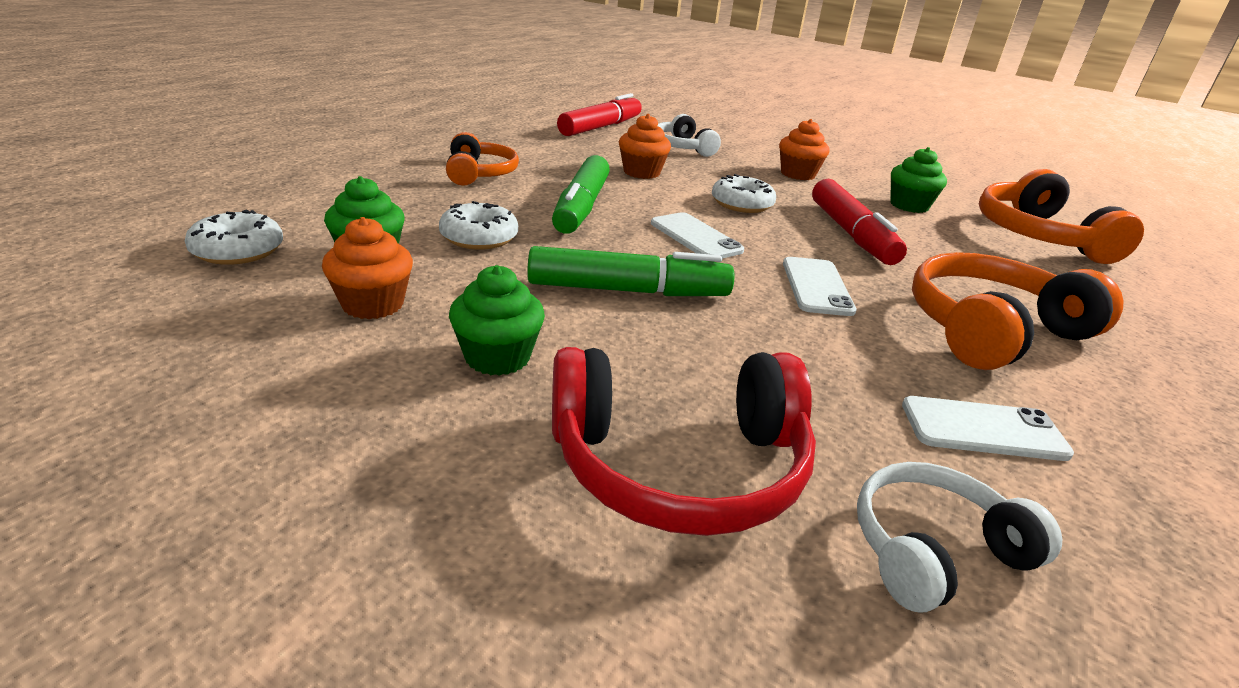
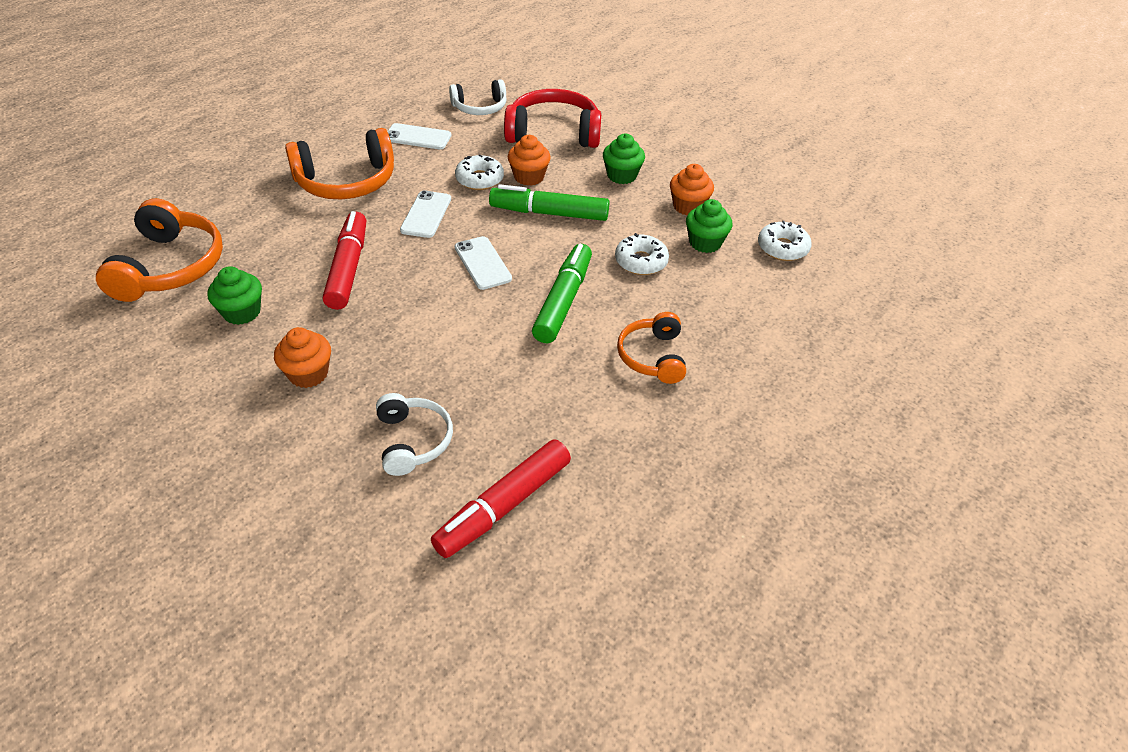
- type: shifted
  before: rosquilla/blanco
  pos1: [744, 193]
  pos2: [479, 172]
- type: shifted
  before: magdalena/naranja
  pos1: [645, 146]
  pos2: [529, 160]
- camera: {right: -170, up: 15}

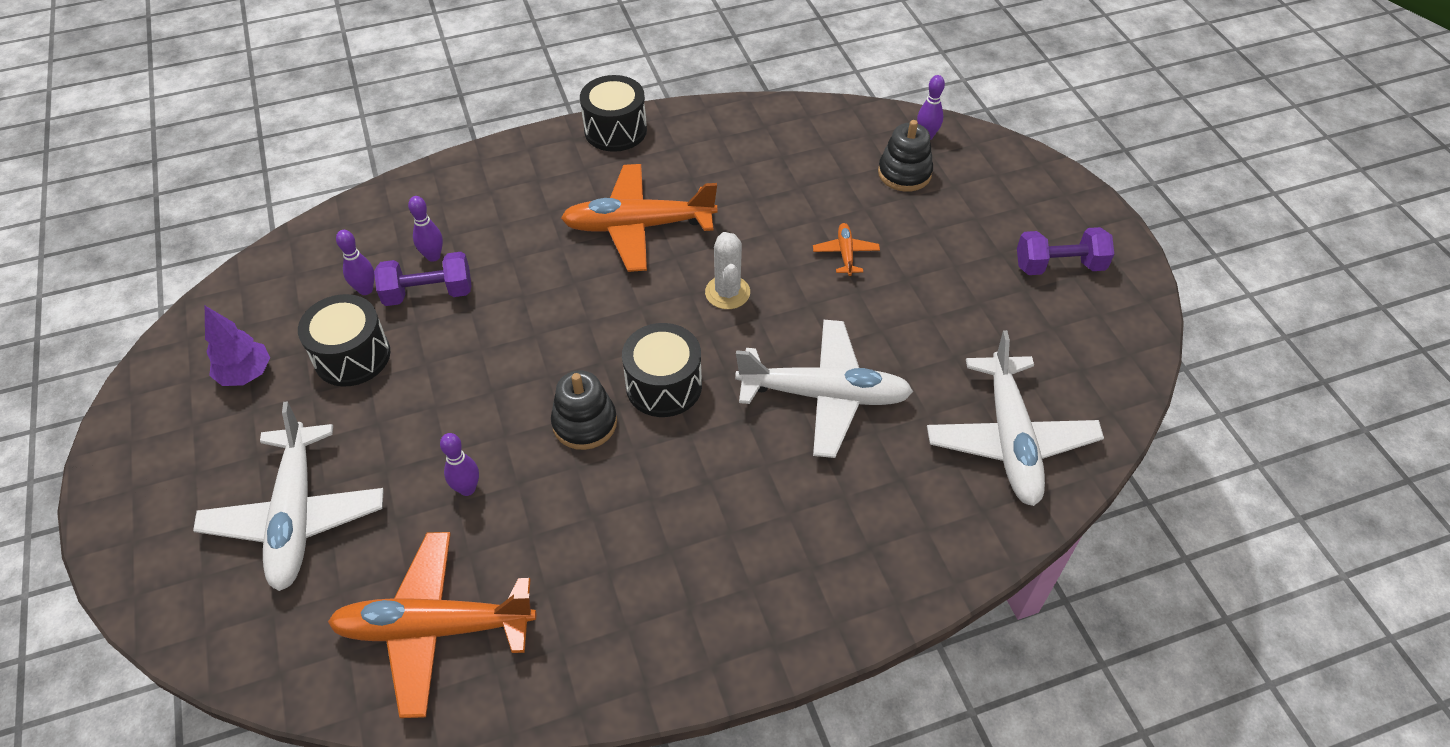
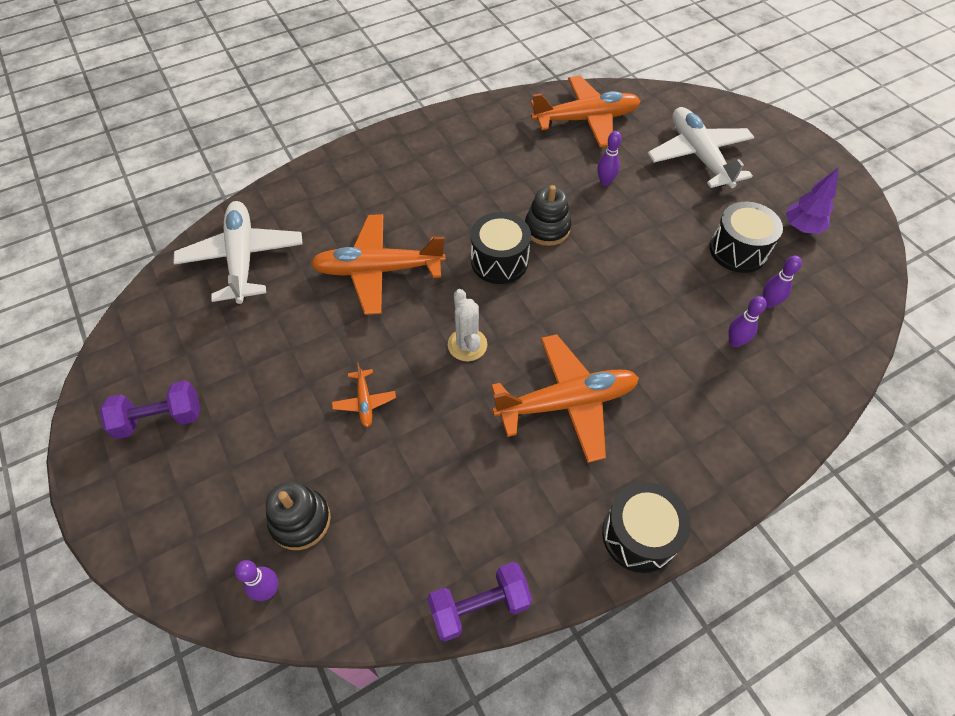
- type: repainted
  before: avión/blanco
  after: avión/naranja
  pos1: [824, 389]
  pos2: [378, 264]
- type: shifted
  before: mancuerna/morado
  pos1: [423, 279]
  pos2: [479, 602]
- camera: {right: 170, up: 5}

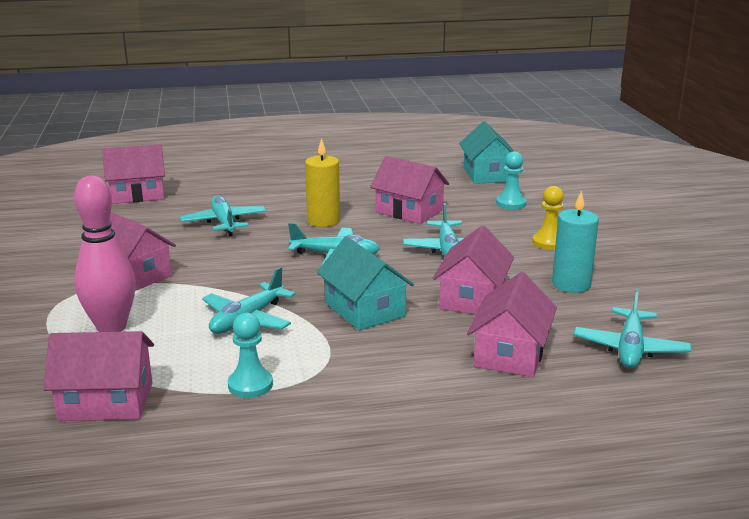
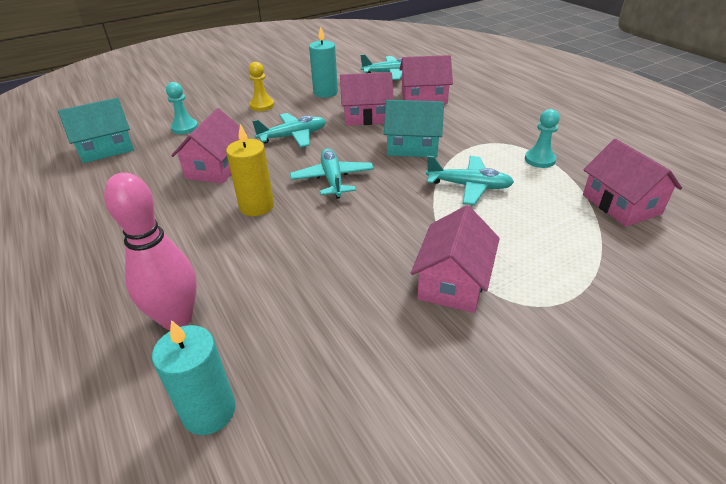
- type: shifted
  before: bolo/rosa
  pos1: [105, 254]
  pos2: [150, 251]
- type: swapped
  before: casa/rosa
  after: vela/turquesa
  pos1: [133, 174]
  pos2: [193, 377]
- type: rotated
  before: casa/turquesa
  pos1: [365, 283]
  pos2: [414, 129]
  turn: 60
- type: gone
  before: avión/turquesa
  pos1: [223, 215]
- camera: {right: -110, up: 15}

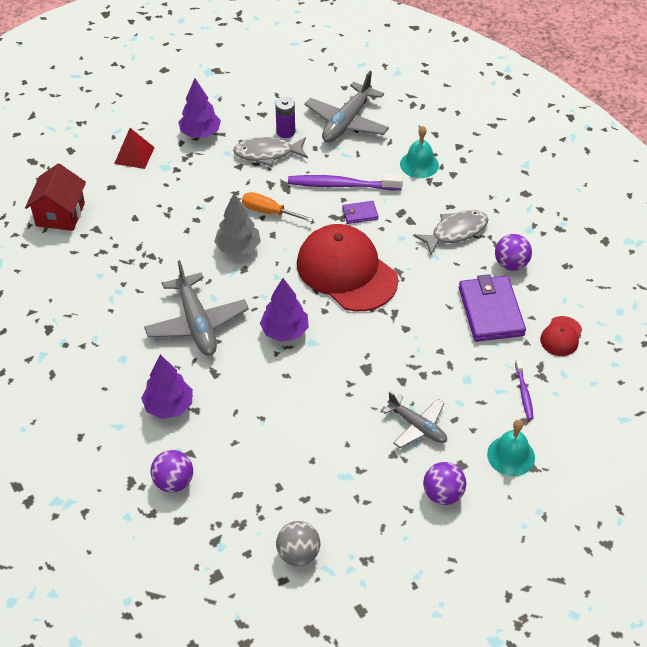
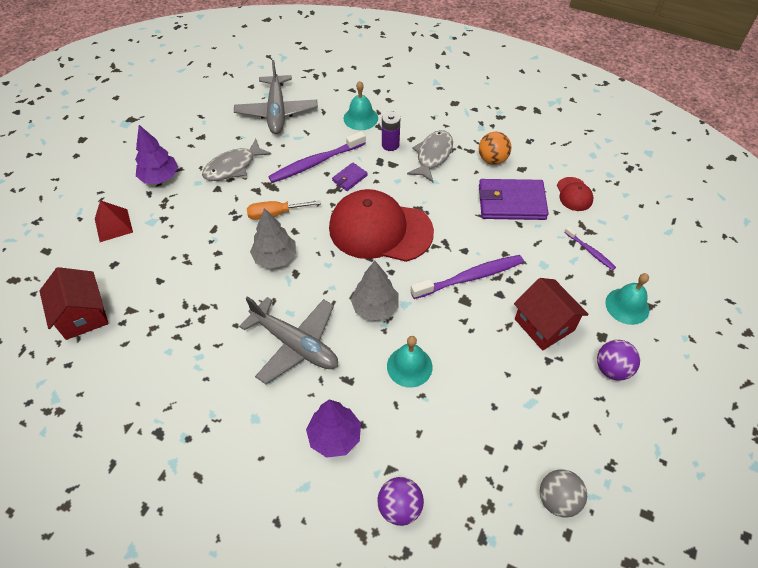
- type: repainted
  before: árbol/morado
  after: árbol/gris
  pos1: [284, 310]
  pos2: [375, 291]
- type: shifted
  before: pila/morado
  pos1: [285, 117]
  pos2: [391, 131]
- type: new
  after: campana/turquesa
  pos2: [409, 362]
- type: new
  after: cepillo de dientes/morado
  pos2: [467, 277]
- type: repainted
  before: pelota/morado
  after: pelota/naranja
  pos1: [513, 252]
  pos2: [495, 148]
- type: rotated
  before: cartera/morado
  pos1: [492, 308]
  pos2: [514, 199]
  turn: -45
- type: swapped
  before: avión/gris
  after: casa/rojo
  pos1: [414, 420]
  pos2: [551, 314]
- camera: {right: -35, up: 5}

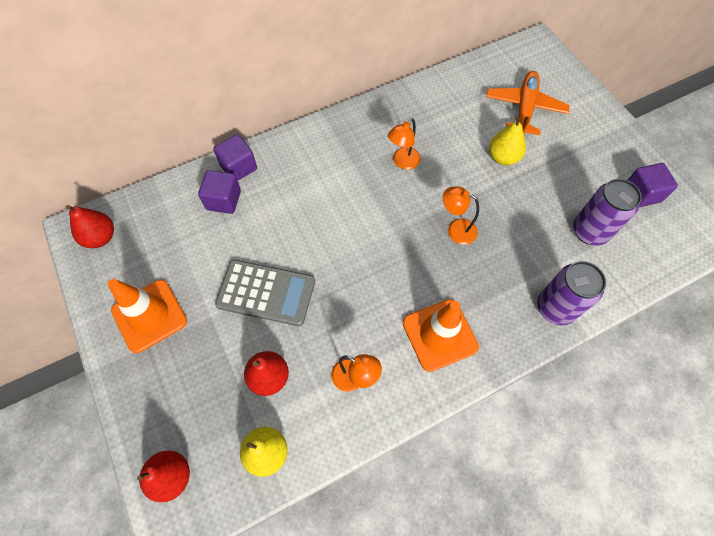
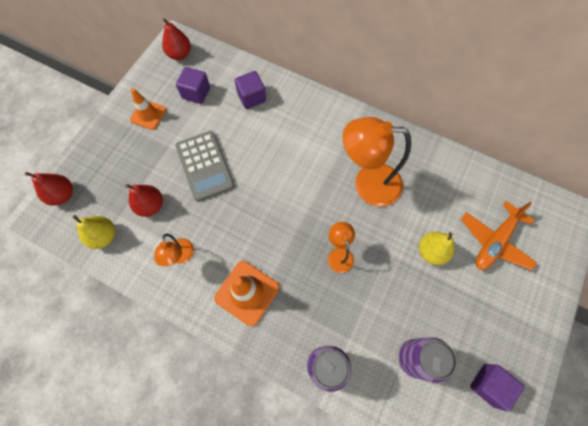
- type: scaled
  before: cono de tráfico/naranja
  pos1: [147, 316]
  pos2: [148, 109]
  scale: 0.66
- type: shifted
  before: cubo/morado
  pos1: [235, 158]
  pos2: [193, 85]
- type: scaled
  before: lámpara/naranja
  pos1: [404, 144]
  pos2: [377, 162]
  scale: 1.96
- type: rotated
  before: avión/naranja
  pos1: [528, 103]
  pos2: [499, 235]
  turn: 150
- camera: {right: 55, up: 5}

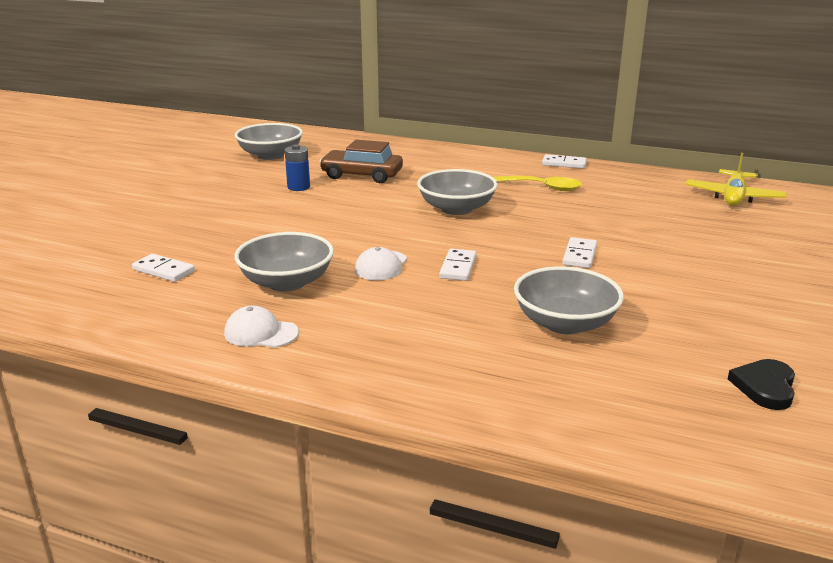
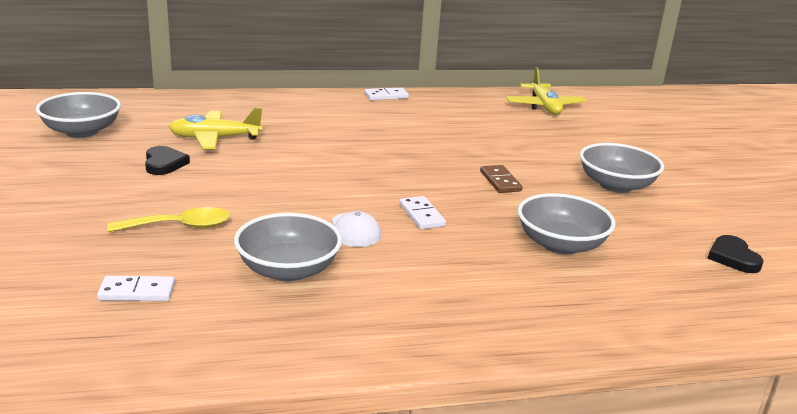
- type: shifted
  before: cuchara/amarillo
  pos1: [537, 183]
  pos2: [168, 219]
- type: swapped
  before: pila/azul
  after: corazón/negro
  pos1: [297, 167]
  pos2: [167, 160]
- type: swapped
  before: coche/marrón
  after: avión/amarillo
  pos1: [361, 161]
  pos2: [215, 128]
- type: repainted
  before: ficha de dominó/blanco
  after: ficha de dominó/marrón
  pos1: [579, 252]
  pos2: [501, 179]
- type: shifted
  before: cuenco/gris
  pos1: [457, 192]
  pos2: [622, 168]
- type: gone
  before: gorra/blanco
  pos1: [261, 326]
- camera: {right: -35, up: 0}

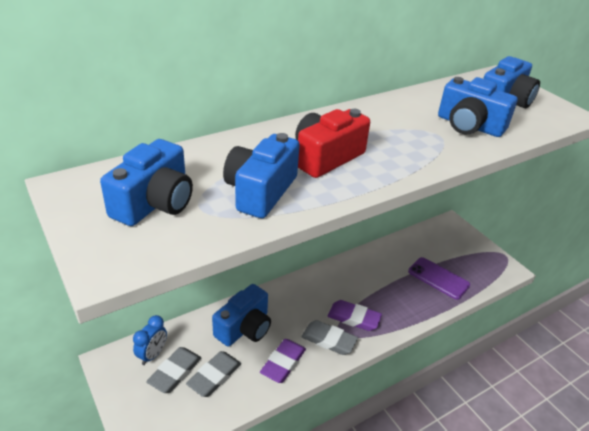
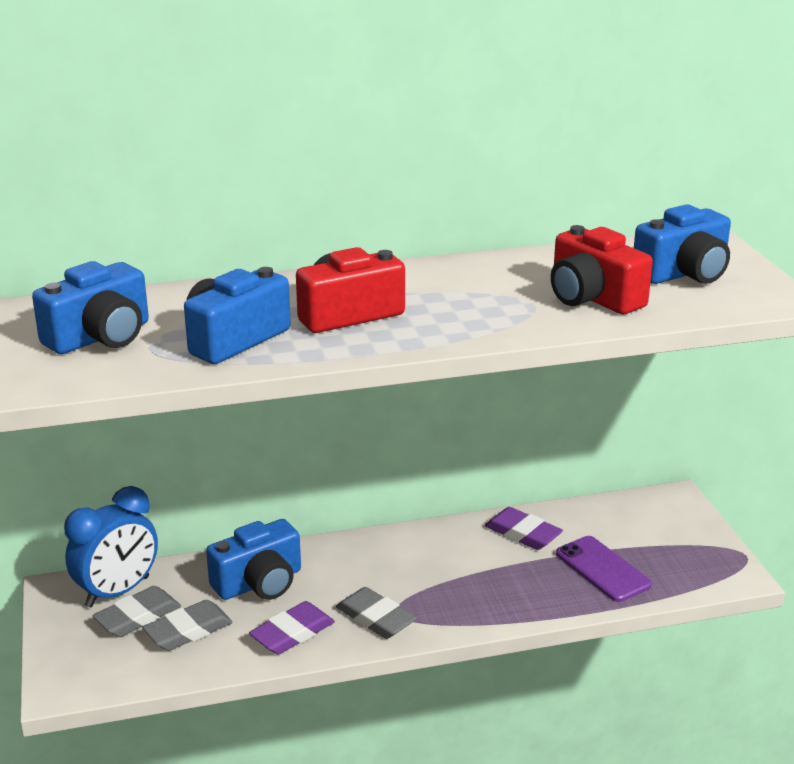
- type: scaled
  before: despertador/azul
  pos1: [150, 340]
  pos2: [111, 546]
  scale: 1.69
- type: shifted
  before: goma de borrar/morado
  pos1: [355, 315]
  pos2: [523, 528]
- type: repainted
  before: cámara/azul
  after: cámara/rojo
  pos1: [478, 107]
  pos2: [602, 269]
- camera: {right: 20, up: -10}

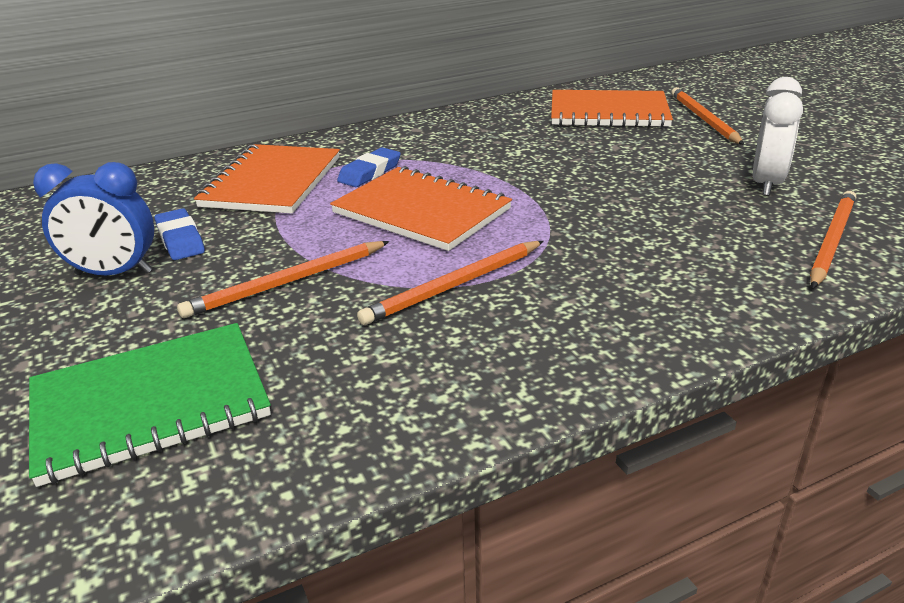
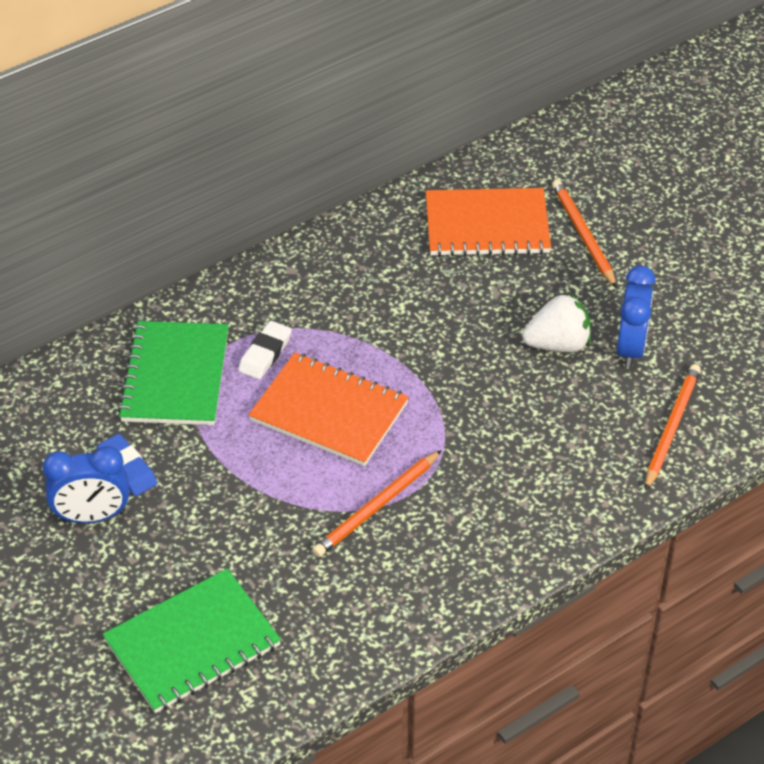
- type: repainted
  before: cuaderno/naranja
  after: cuaderno/verde
  pos1: [267, 179]
  pos2: [173, 373]
- type: repainted
  before: goma de borrar/azul
  after: goma de borrar/blanco
  pos1: [369, 167]
  pos2: [265, 350]
- type: new
  after: fresa/blanco
  pos2: [556, 323]
- type: repainted
  before: despertador/blanco
  after: despertador/azul
  pos1: [778, 136]
  pos2: [636, 317]
- type: gone
  before: lápiz/naranja
  pos1: [283, 279]
- camera: {right: -10, up: 15}

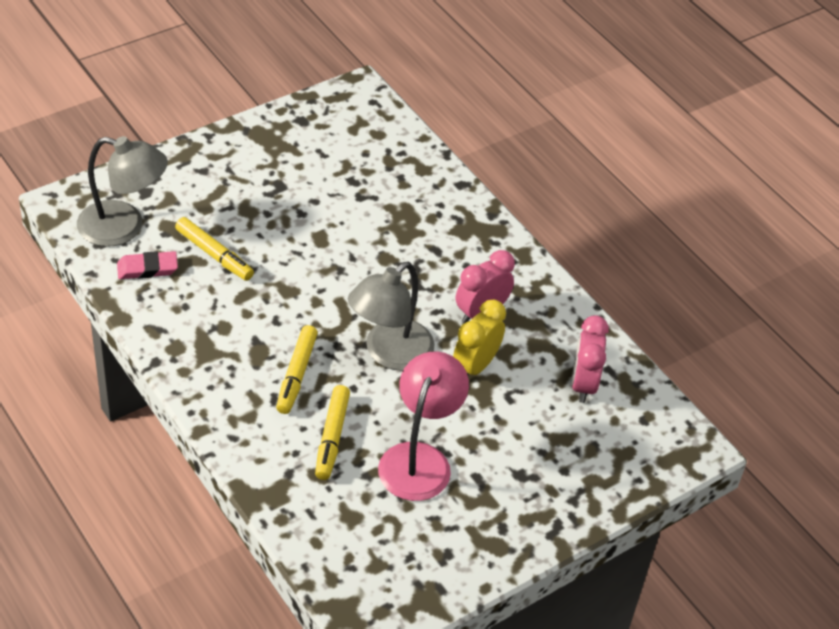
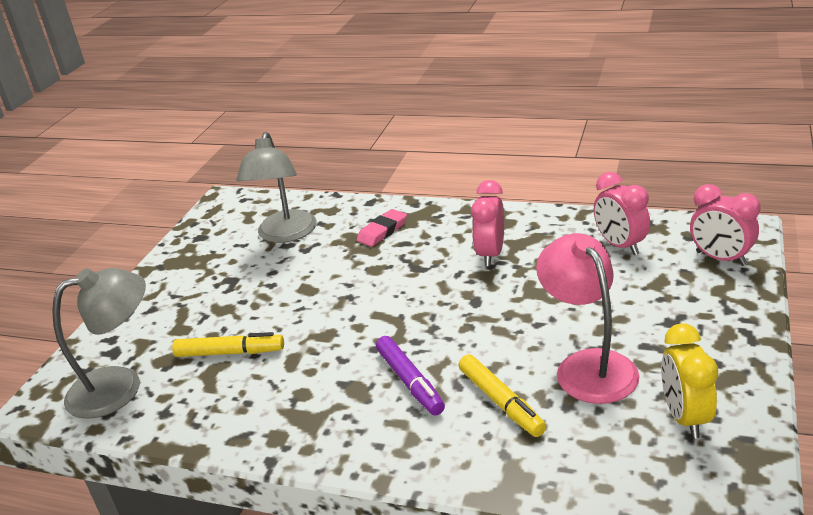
- type: shifted
  before: lámpara/gris
  pos1: [391, 316]
  pos2: [276, 187]
- type: shifted
  before: goma de borrar/rosa
  pos1: [147, 265]
  pos2: [382, 228]
- type: repainted
  before: rotulador/amarillo
  after: rotulador/morado
  pos1: [297, 369]
  pos2: [410, 376]
- type: shifted
  before: despertador/amarillo
  pos1: [479, 337]
  pos2: [689, 381]
- type: new
  after: despertador/rosa
  pos2: [725, 225]
- camera: {right: -30, up: -15}

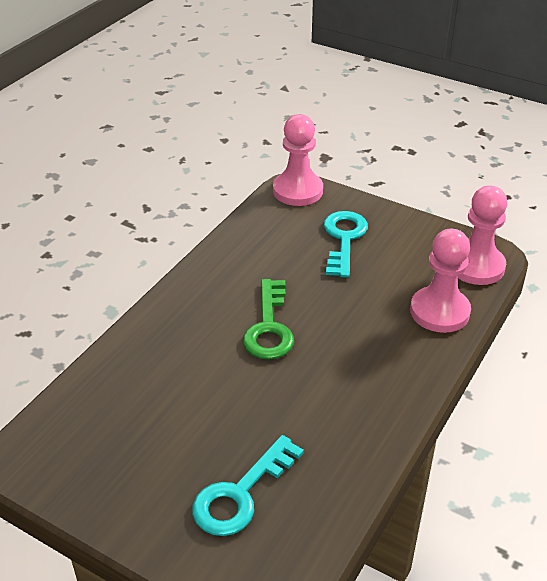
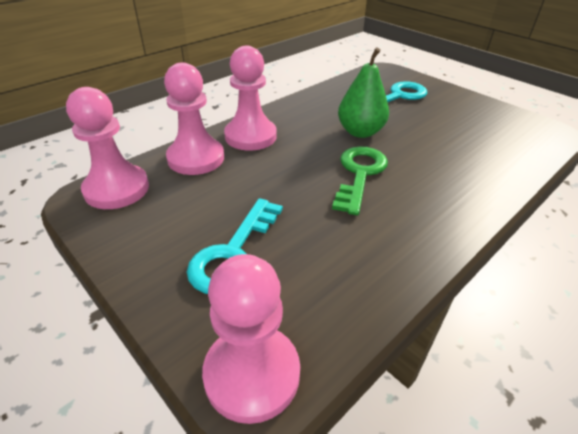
- type: new
  after: peón/rosa
  pos2: [250, 98]
- type: new
  after: pera/verde
  pos2: [363, 92]
- camera: {right: -165, up: 0}

